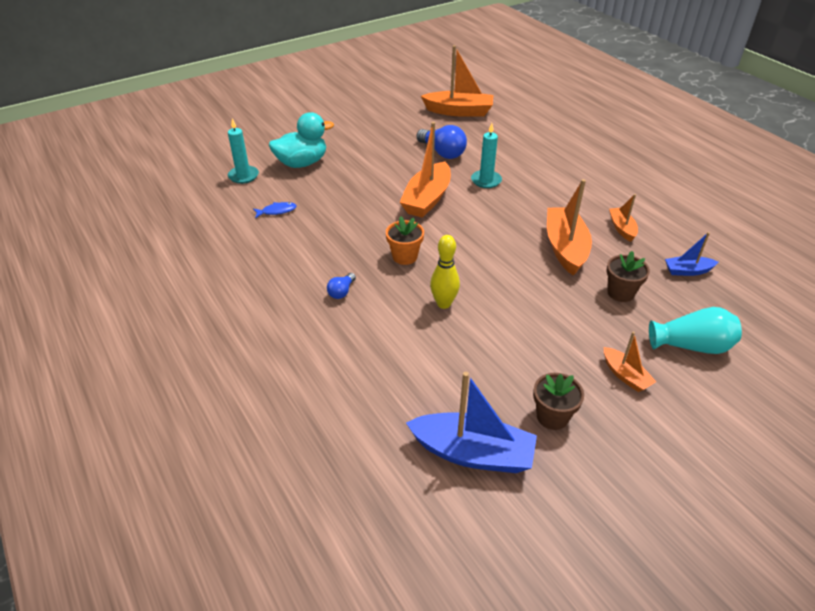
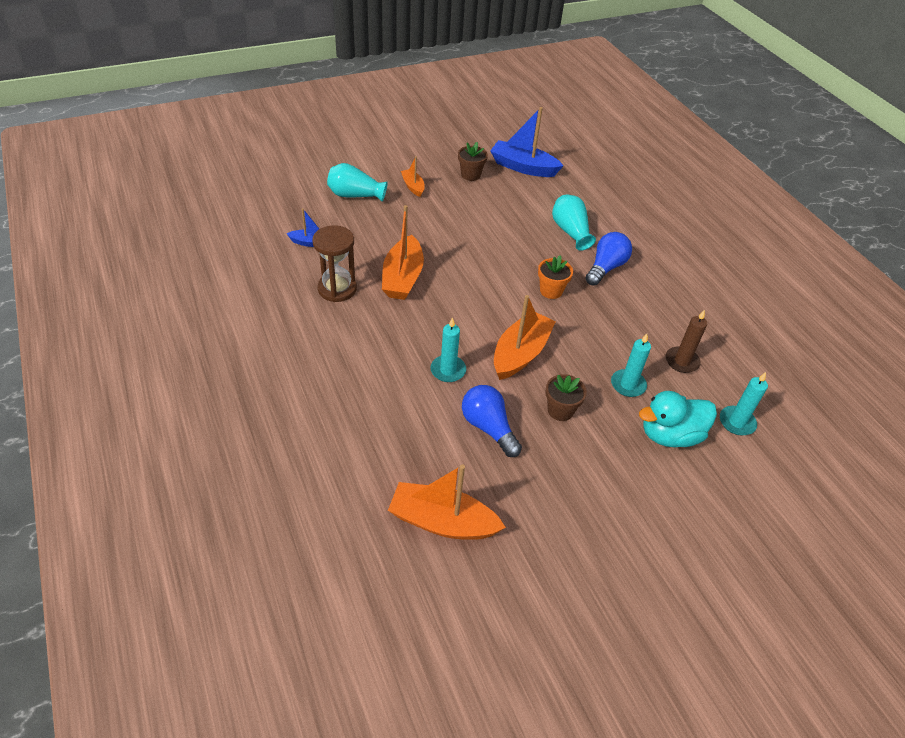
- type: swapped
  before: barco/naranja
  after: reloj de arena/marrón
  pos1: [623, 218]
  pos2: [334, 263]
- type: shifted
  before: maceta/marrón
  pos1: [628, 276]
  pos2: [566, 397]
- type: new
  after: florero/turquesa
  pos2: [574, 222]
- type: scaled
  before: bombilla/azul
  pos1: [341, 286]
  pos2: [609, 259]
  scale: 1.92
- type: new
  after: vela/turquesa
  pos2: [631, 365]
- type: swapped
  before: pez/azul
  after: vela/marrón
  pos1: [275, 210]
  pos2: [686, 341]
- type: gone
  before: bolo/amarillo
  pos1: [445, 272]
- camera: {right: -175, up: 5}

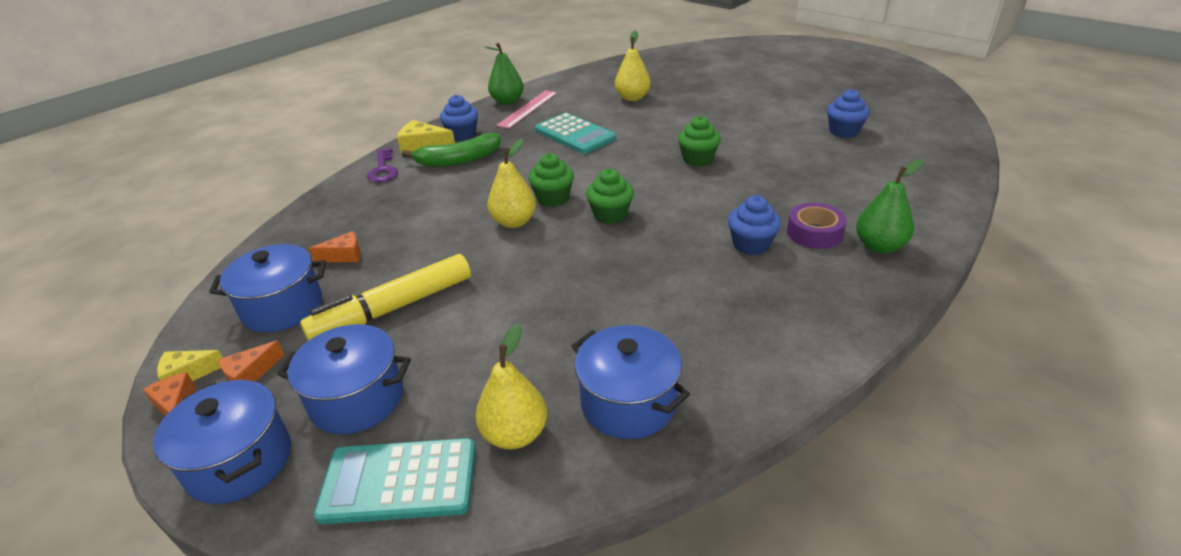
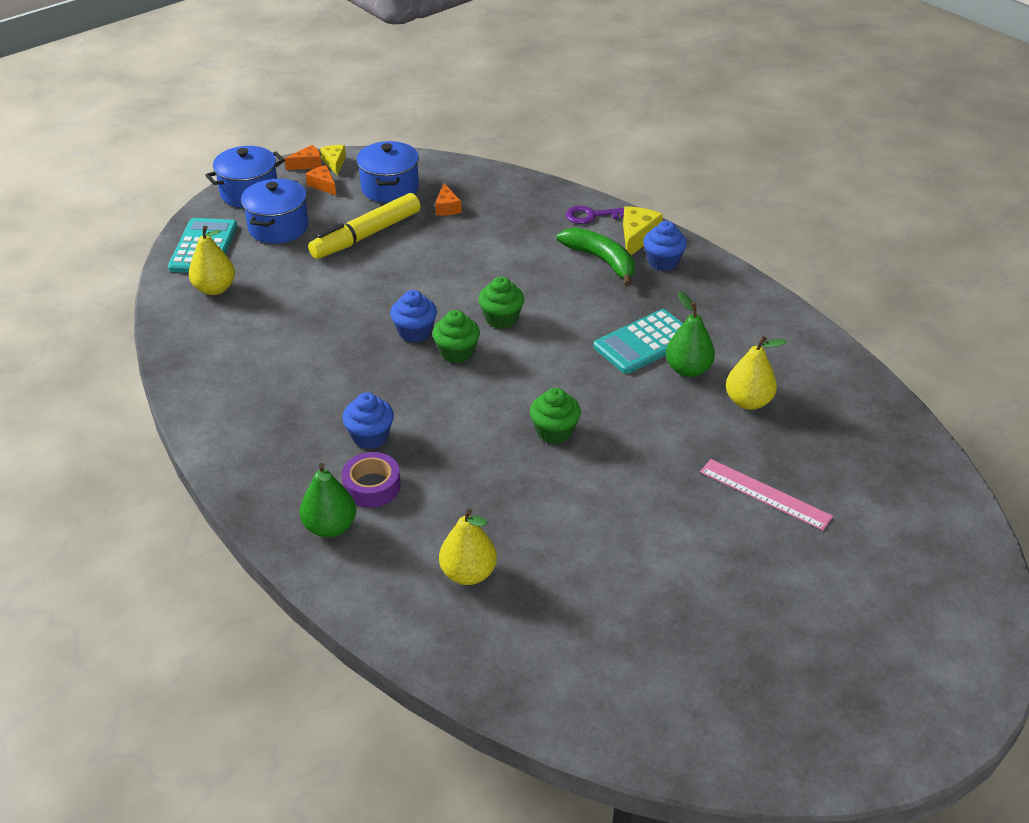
- type: rotated
  before: rotulador/amarillo
  pos1: [385, 297]
  pos2: [364, 226]
  turn: -105
- type: shifted
  before: magdalena/azul
  pos1: [848, 113]
  pos2: [413, 316]
- type: shifted
  before: pera/amarillo
  pos1: [511, 183]
  pos2: [468, 547]
- type: rotated
  before: plátano/verde
  pos1: [451, 150]
  pos2: [595, 256]
  turn: 150
- type: shifted
  before: pera/verde
  pos1: [504, 74]
  pos2: [690, 334]
- type: shifted
  before: regla/rosa
  pos1: [527, 109]
  pos2: [766, 495]
- type: gone
  before: olla/azul
  pos1: [630, 382]
- camera: {right: 95, up: 5}

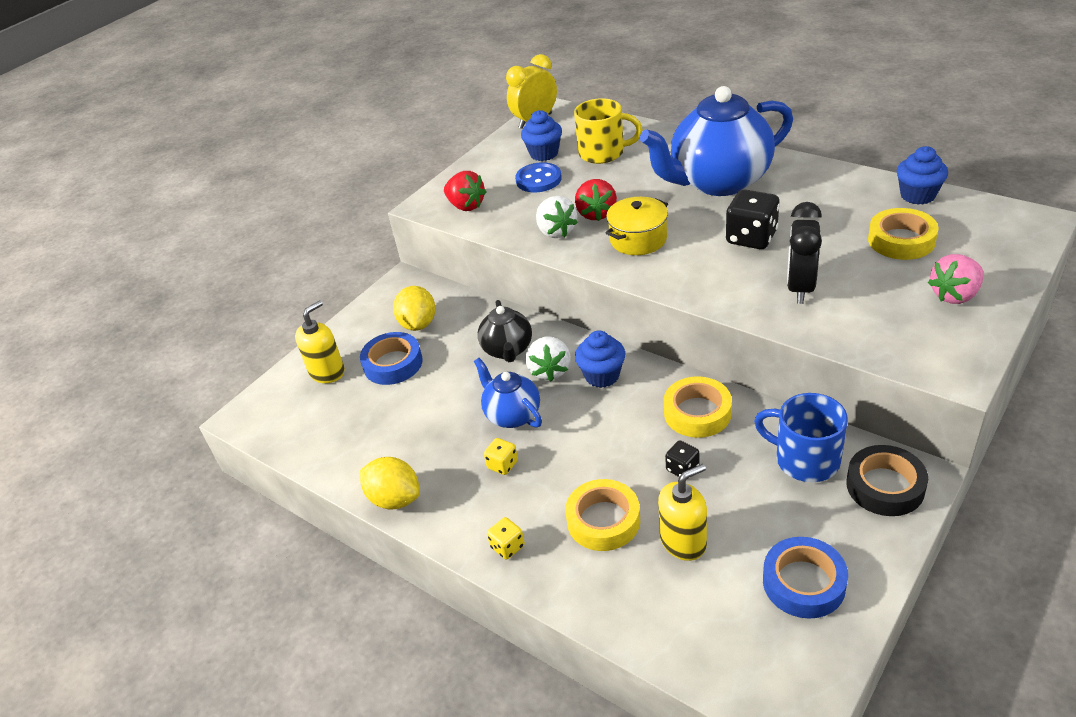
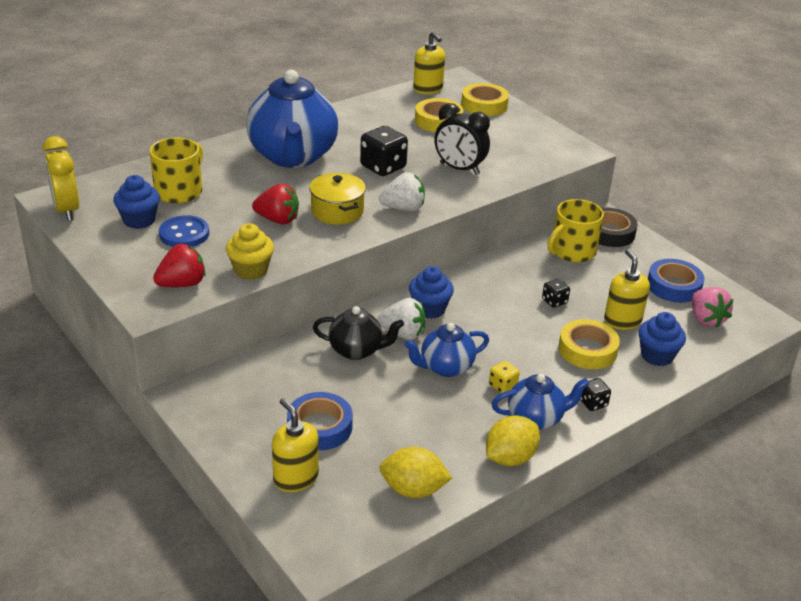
- type: new
  after: magdalena/amarillo
  pos2: [250, 251]
- type: shifted
  before: fresa/blanco
  pos1: [557, 217]
  pos2: [402, 192]
- type: shifted
  before: limón/amarillo
  pos1: [414, 308]
  pos2: [415, 472]
- type: new
  after: dispensador de jabón/amarillo
  pos2: [429, 62]
- type: shifted
  before: cinta adhesiva/amarillo
  pos1: [698, 407]
  pos2: [485, 99]
- type: new
  after: tetera/azul
  pos2: [541, 402]
- type: repainted
  before: taza/azul
  after: taza/amarillo
  pos1: [801, 437]
  pos2: [575, 231]
- type: repainted
  before: dado/amarillo
  after: dado/negro
  pos1: [506, 538]
  pos2: [595, 394]
- type: shifted
  before: magdalena/azul
  pos1: [922, 175]
  pos2: [662, 339]
- type: shifted
  before: fresa/rosa
  pos1: [956, 279]
  pos2: [712, 307]
- camera: {right: -80, up: -5}

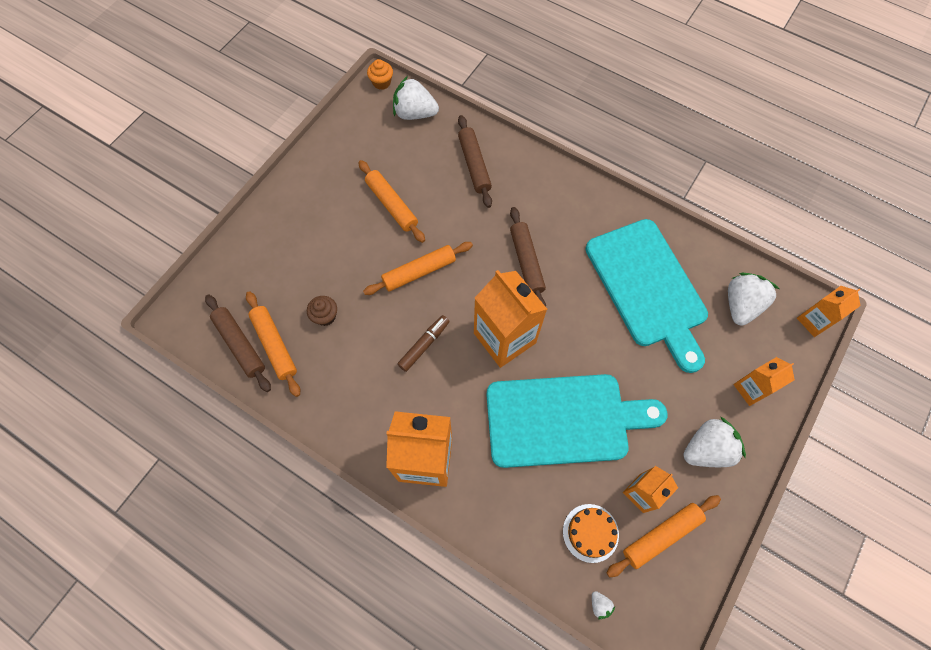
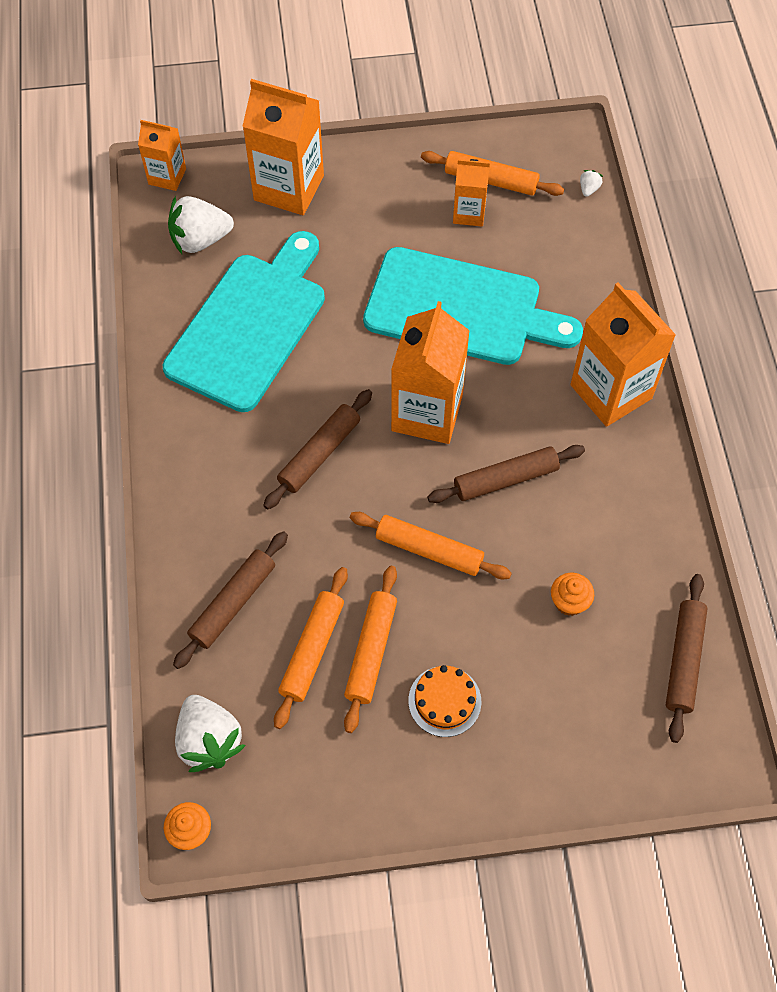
- type: scaled
  before: cartón de leche/naranja
  pos1: [764, 381]
  pos2: [283, 147]
  scale: 1.81
- type: shifted
  before: rodillo/naranja
  pos1: [273, 344]
  pos2: [311, 648]
- type: rotated
  before: tabla de cortar/turquesa
  pos1: [576, 421]
  pos2: [473, 306]
  turn: 150
- type: shifted
  before: tarta/naranja
  pos1: [591, 533]
  pos2: [444, 701]
- type: swapped
  before: rotulador/marrón
  after: rodillo/marrón
  pos1: [424, 343]
  pos2: [506, 474]
- type: repainted
  before: magdalena/marrón
  after: magdalena/naranja
  pos1: [322, 311]
  pos2: [572, 594]
- type: gone
  before: fresa/blanco
  pos1: [714, 442]
- camera: {right: -130, up: -5}

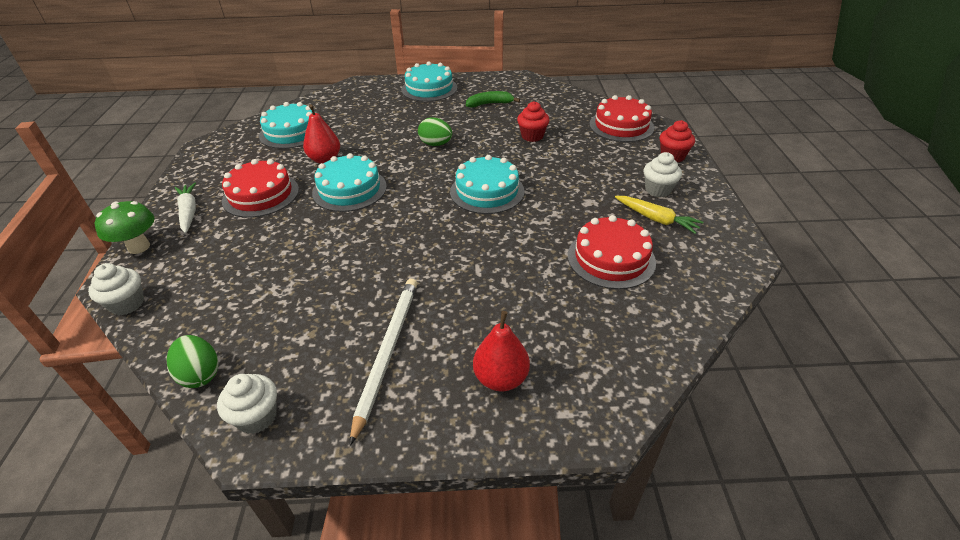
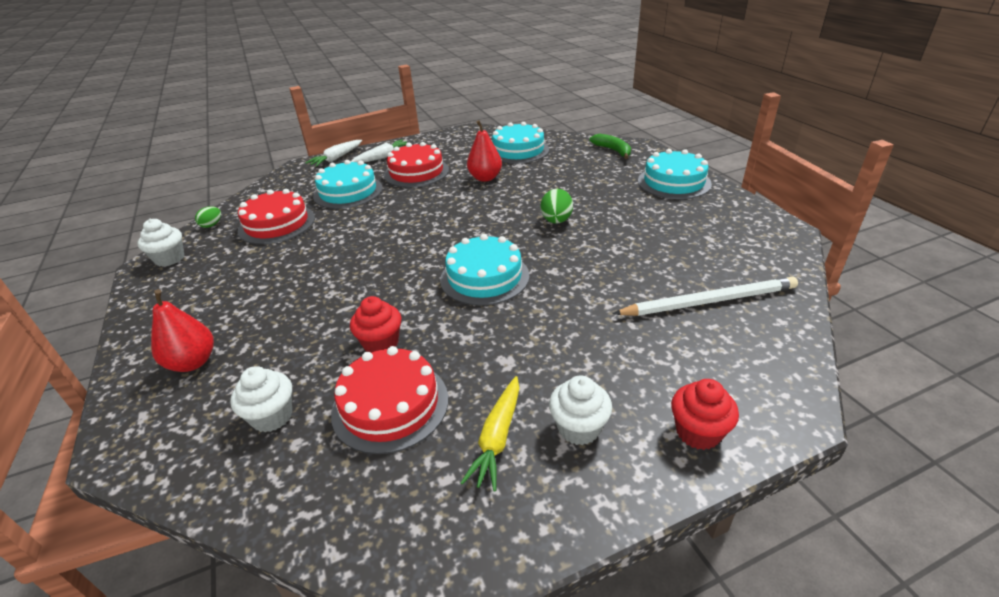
- type: scaled
  before: huevo/verde
  pos1: [192, 361]
  pos2: [208, 217]
  scale: 0.63
- type: shifted
  before: magdalena/blanco
  pos1: [116, 289]
  pos2: [261, 399]
- type: shifted
  before: tarta/rojo
  pos1: [622, 118]
  pos2: [276, 216]
- type: swapped
  before: seta/verde
  after: zanahoria/blanco
  pos1: [124, 227]
  pos2: [333, 153]
- type: shifted
  before: tarta/turquesa
  pos1: [349, 182]
  pos2: [348, 184]
- type: shifted
  before: magdalena/rojo
  pos1: [533, 121]
  pos2: [376, 324]
- type: shifted
  before: plátano/verde
  pos1: [493, 99]
  pos2: [610, 146]
- type: shifted
  before: lápiz/blanco
  pos1: [383, 362]
  pos2: [705, 296]
- camera: {right: 70, up: -5}

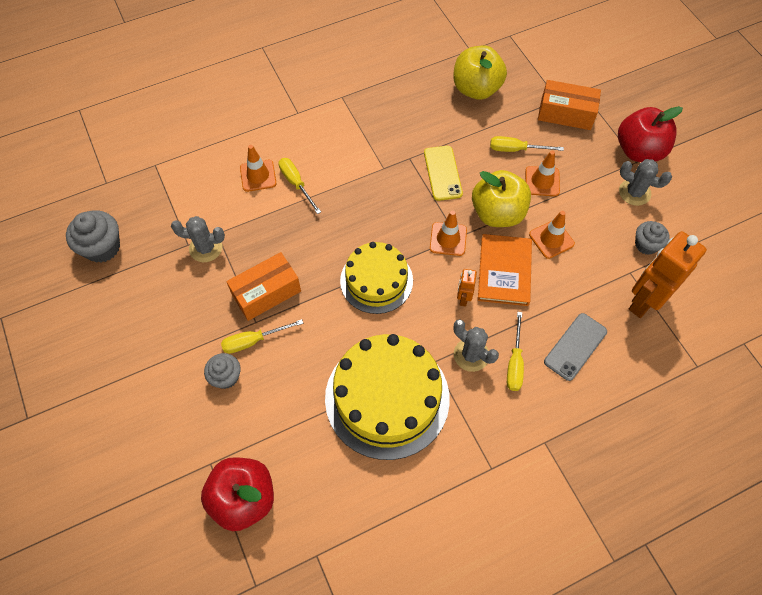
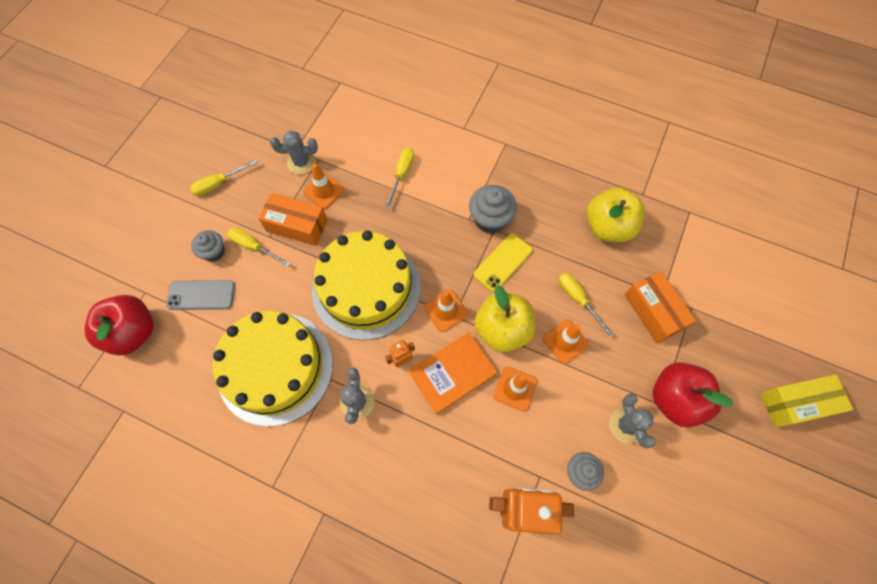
- type: shifted
  before: móvil/gris
  pos1: [575, 347]
  pos2: [200, 295]
- type: shifted
  before: destornillador/amarillo
  pos1: [515, 351]
  pos2: [224, 177]
- type: rotated
  before: cactus/gris
  pos1: [198, 239]
  pos2: [294, 153]
  turn: -60
- type: shifted
  before: cono de tráfico/naranja
  pos1: [258, 168]
  pos2: [324, 186]
- type: scaled
  before: tarta/amarillo
  pos1: [376, 278]
  pos2: [366, 285]
  scale: 1.58
- type: shifted
  before: magdalena/gris
  pos1: [93, 236]
  pos2: [493, 209]
- type: new
  after: caja/amarillo
  pos2: [807, 401]
- camera: {right: 50, up: 5}

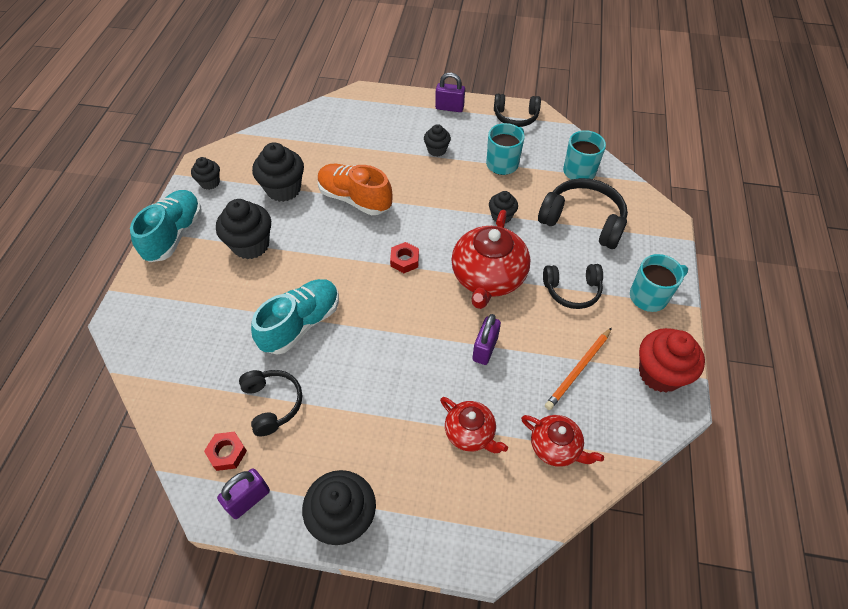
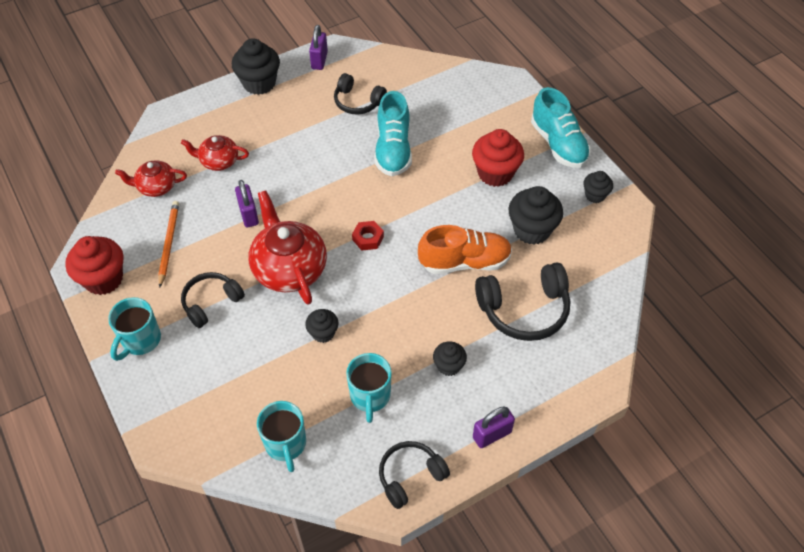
- type: repainted
  before: magdalena/negro
  after: magdalena/rojo
  pos1: [243, 229]
  pos2: [498, 158]
- type: shifted
  before: auriculares/negro
  pos1: [583, 213]
  pos2: [522, 301]
- type: gone
  before: tuerca/rojo
  pos1: [225, 451]
- camera: {right: 140, up: 0}

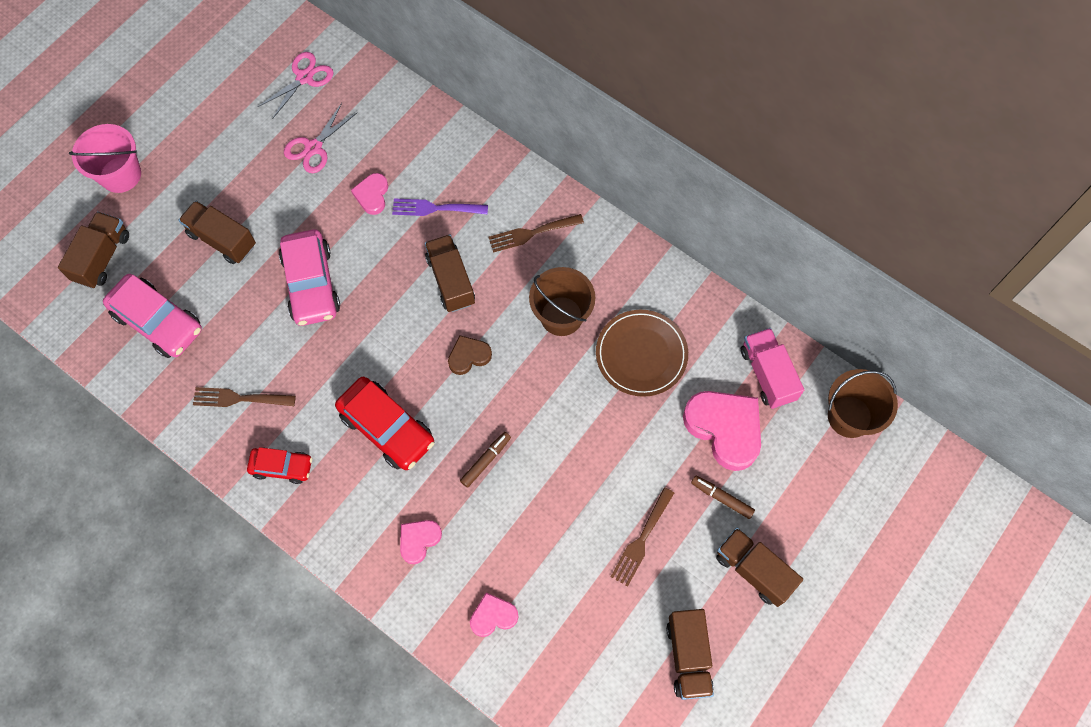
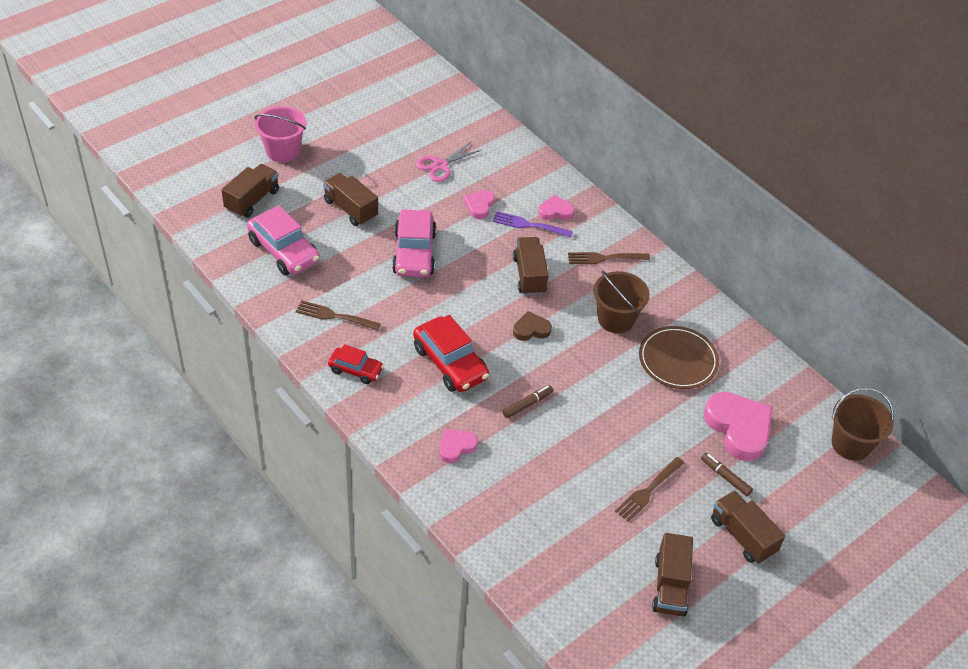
- type: shifted
  before: corazón/rosa
  pos1: [494, 615]
  pos2: [556, 207]
- type: gone
  before: tijeras/rosa
  pos1: [296, 85]
- type: gone
  before: camión/rosa
  pos1: [772, 368]
- camera: {right: 10, up: -20}

